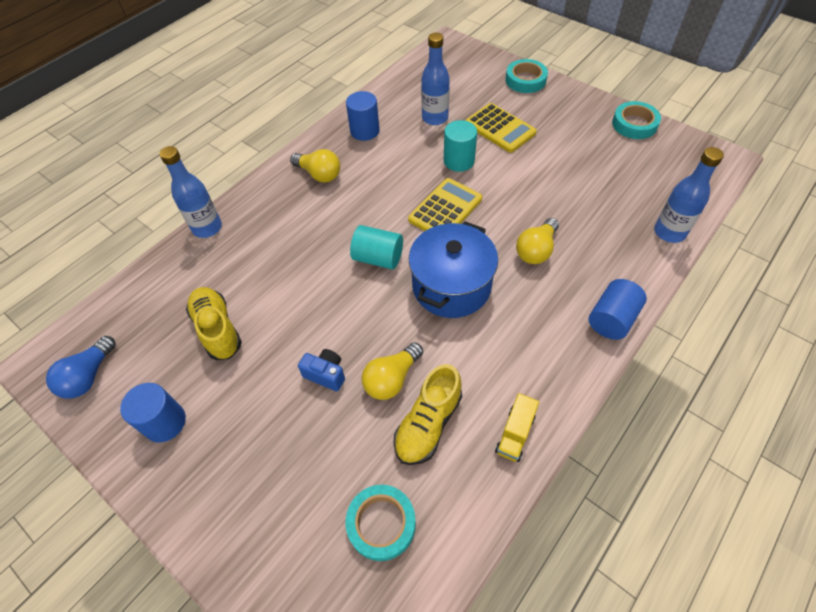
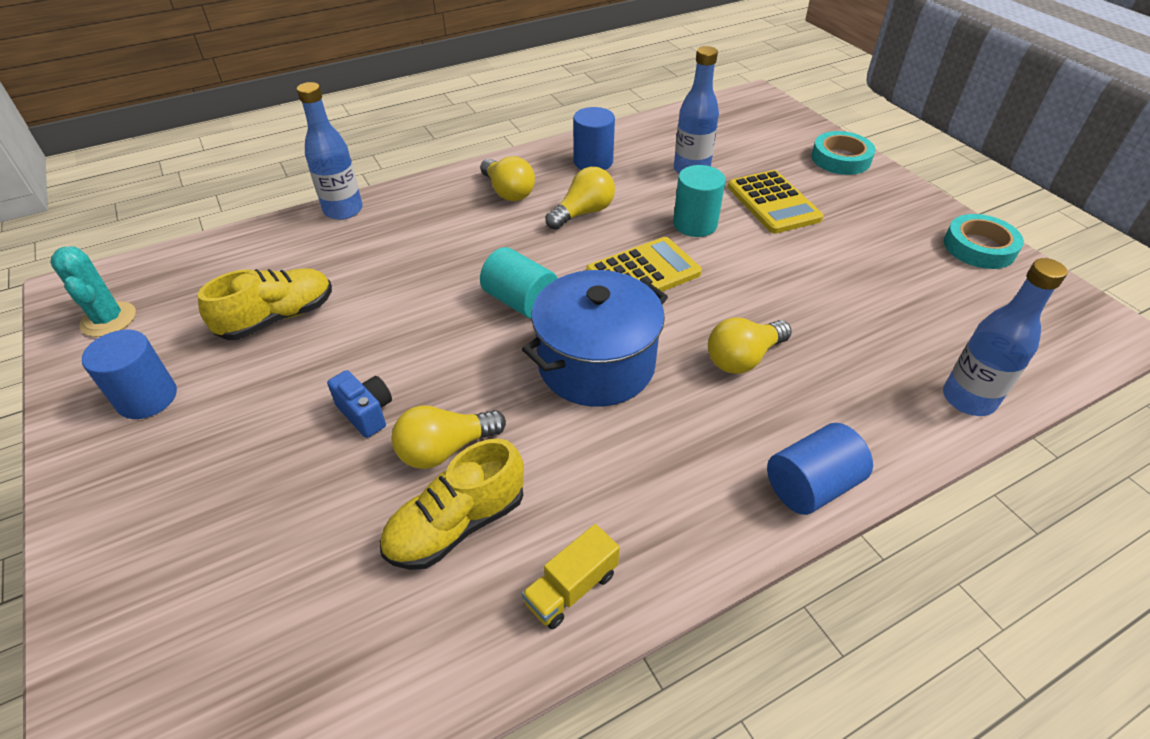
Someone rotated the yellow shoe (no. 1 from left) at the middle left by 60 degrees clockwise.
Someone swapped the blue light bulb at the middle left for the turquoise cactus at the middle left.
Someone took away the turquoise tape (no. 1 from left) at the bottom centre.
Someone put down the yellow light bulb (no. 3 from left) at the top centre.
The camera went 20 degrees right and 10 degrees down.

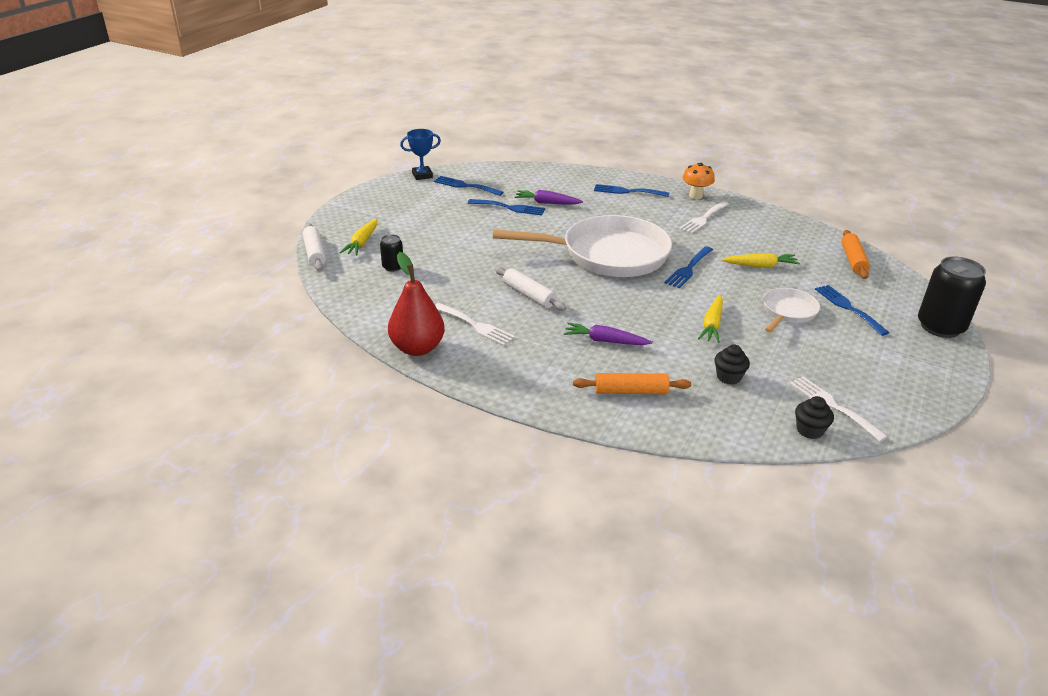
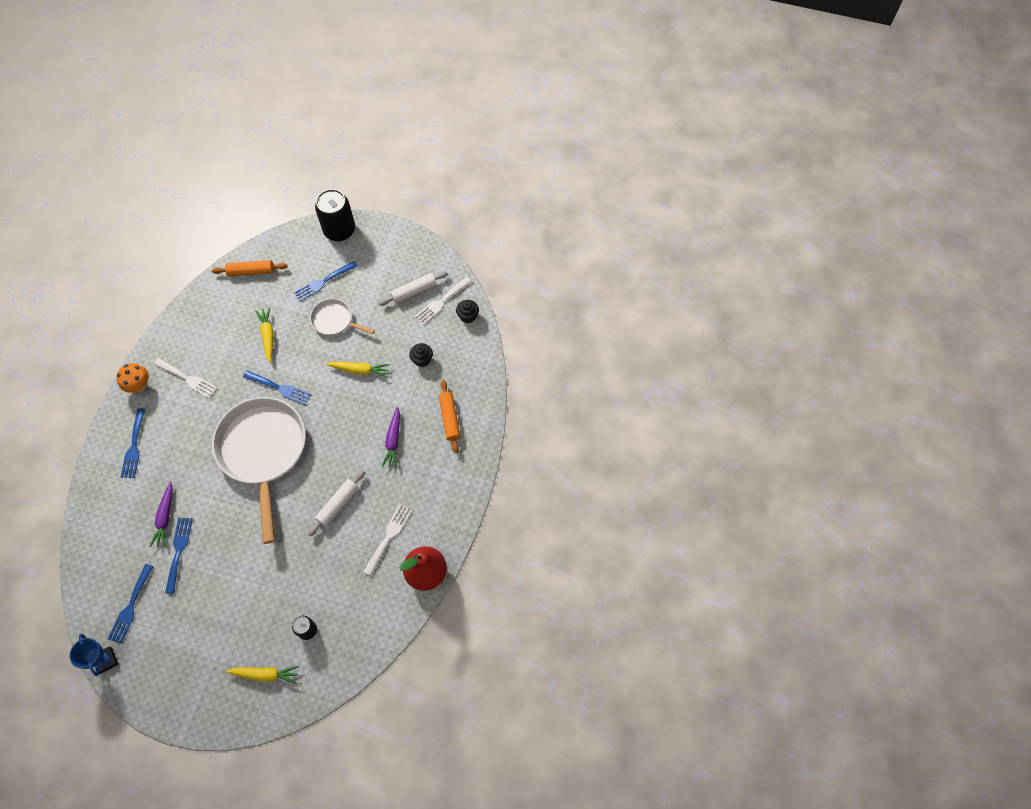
Someone carried the white rolling pin (no. 1 from left in the first image) from the middle left to the centre.
The camera went 100 degrees left and 30 degrees up.

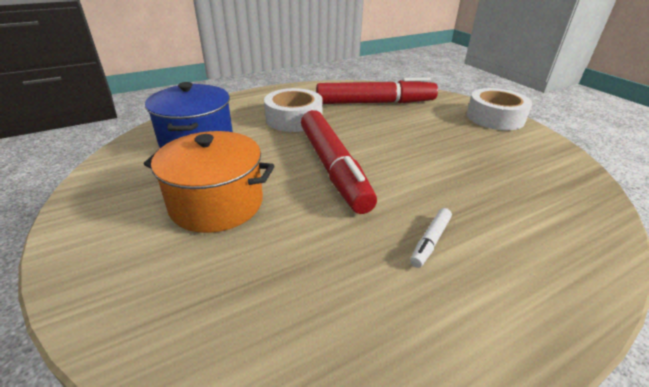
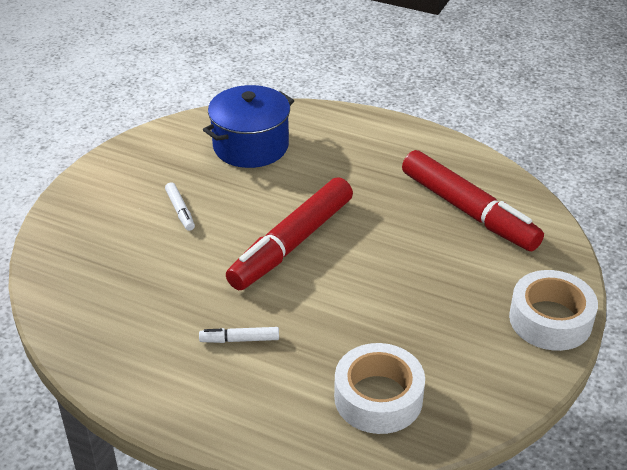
Someone carried the white tape (no. 1 from left) from the top centre to the bottom centre.
Someone swapped the orange pot at the middle left for the white marker (no. 1 from left) at the middle left.
The camera went 55 degrees right and 5 degrees up.

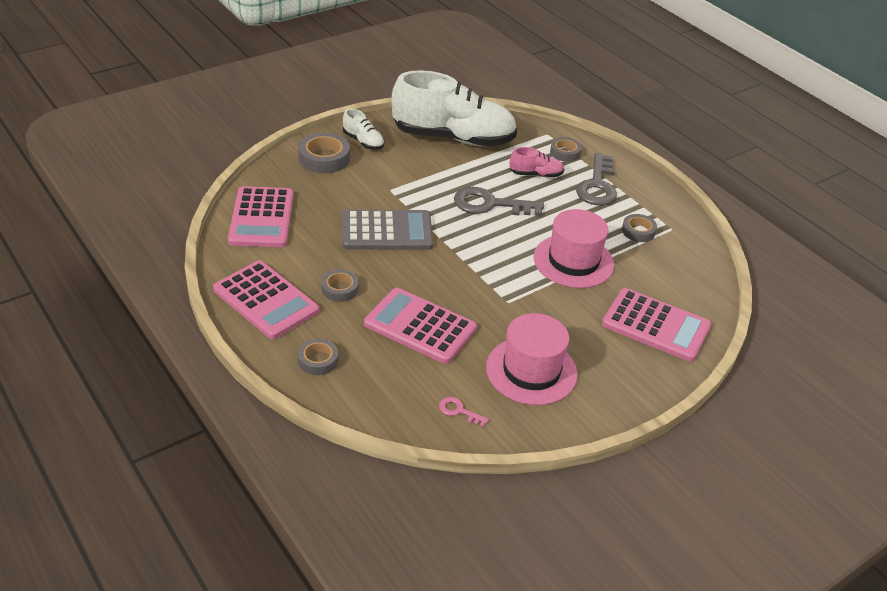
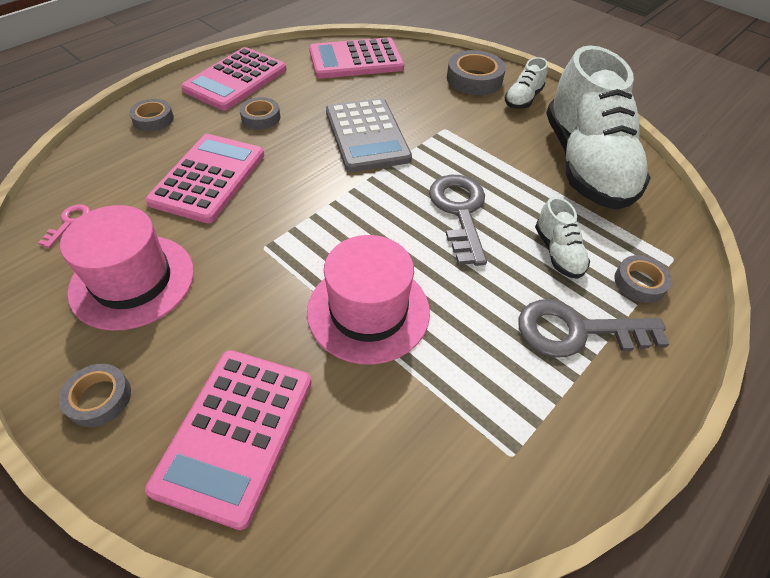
Someone repainted the pink shoe at the top centre, which became the white shoe (no. 2 from left) at the middle right.
Someone carried the grey tape (no. 5 from left in the first image) from the middle right to the bottom left.
The camera went 80 degrees right and 10 degrees up.

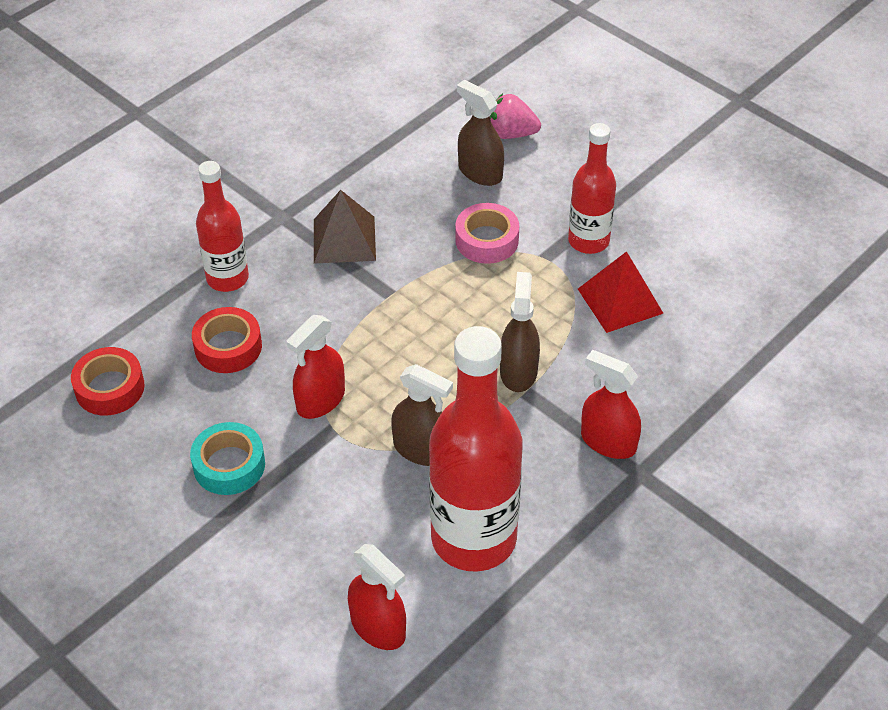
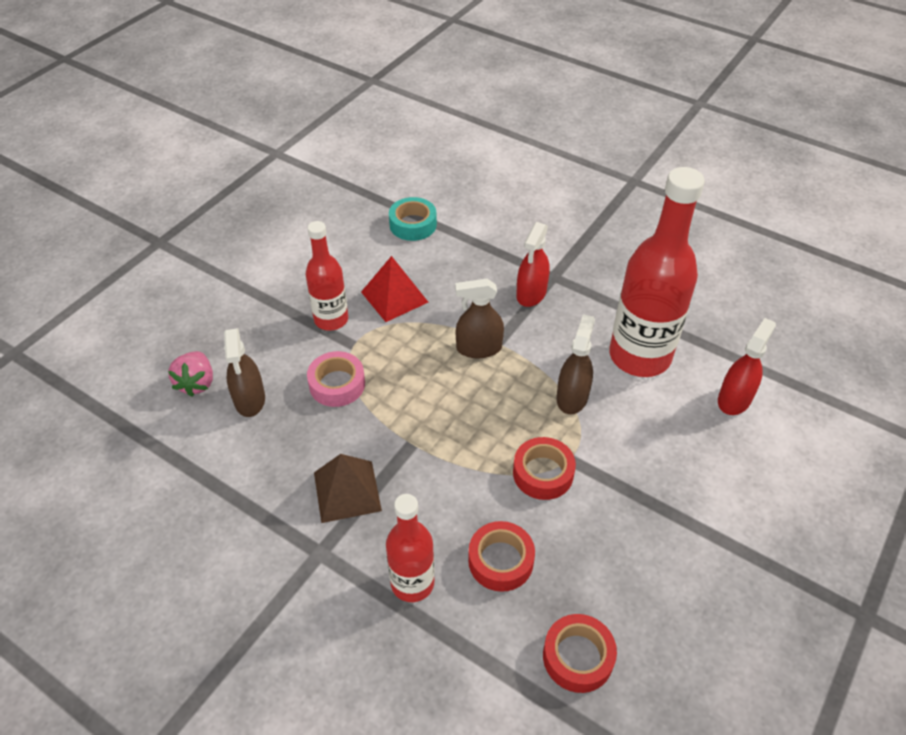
Someone rotated the brown spray bottle (no. 2 from left in the first image) at the top centre by 45 degrees counterclockwise.
Someone swapped the red spray bottle (no. 1 from left) at the centre for the red tape (no. 2 from left) at the centre.
Someone carried the turquoise tape from the middle left to the top centre.
The camera went 100 degrees left and 0 degrees up.

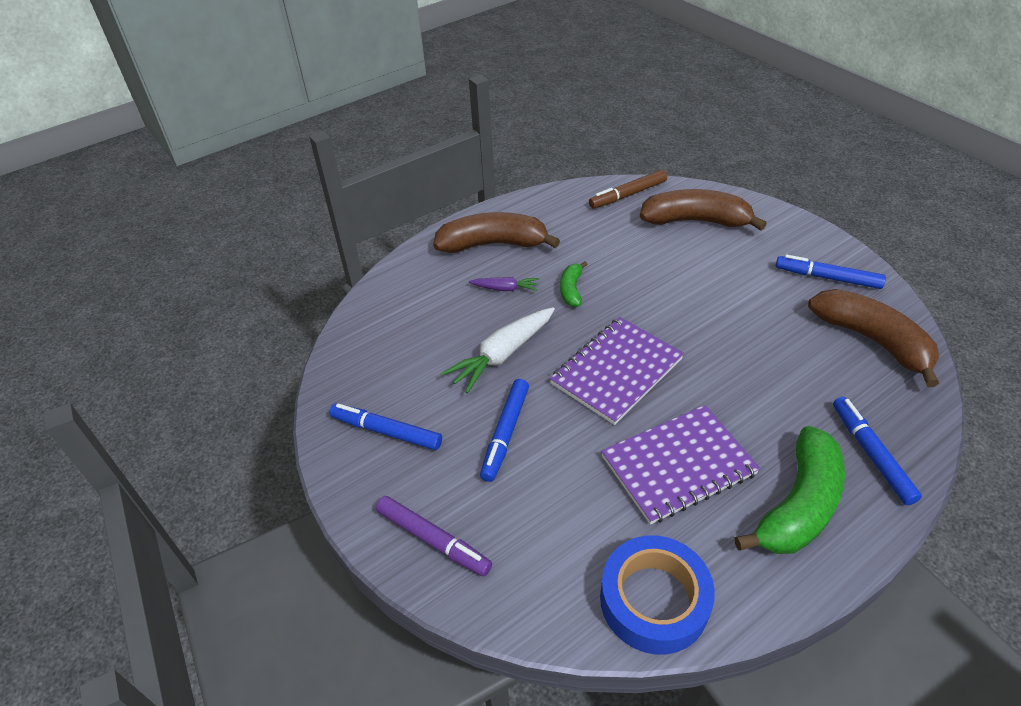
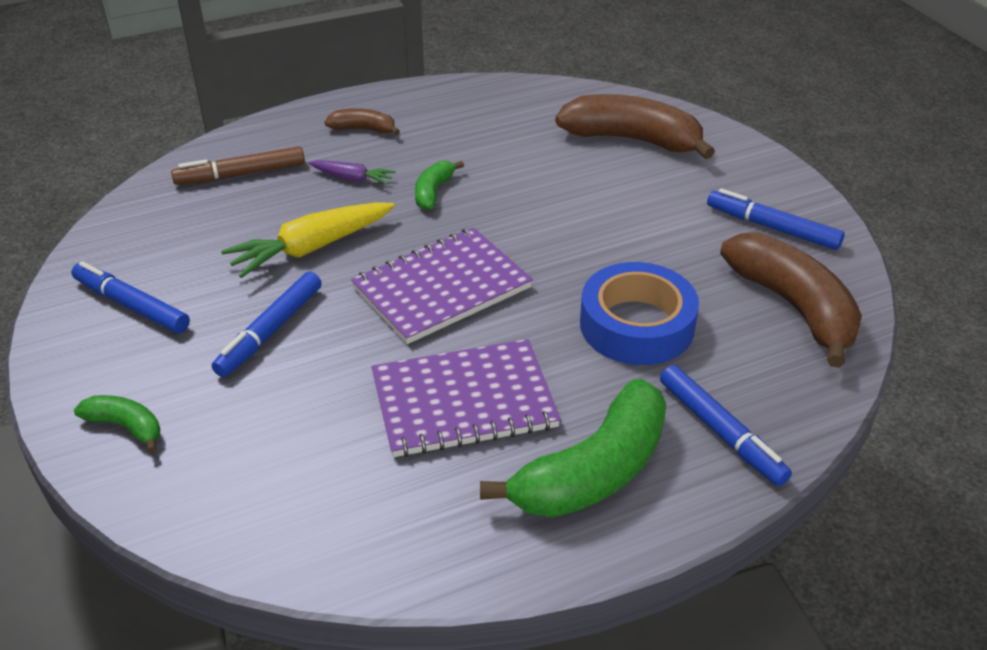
Someone carried the brown marker from the top centre to the top left.
Someone scaled the brown banana (no. 1 from left) at the top centre by 0.49.
Someone repainted the white carrot at the centre, which became the yellow carrot at the middle left.
Someone rotated the blue marker (no. 4 from left in the first image) at the middle right by 150 degrees clockwise.
Someone swapped the purple marker at the bottom centre for the green banana (no. 1 from left) at the middle left.
Someone carried the blue tape from the bottom centre to the centre.
The camera went 10 degrees right and 5 degrees down.

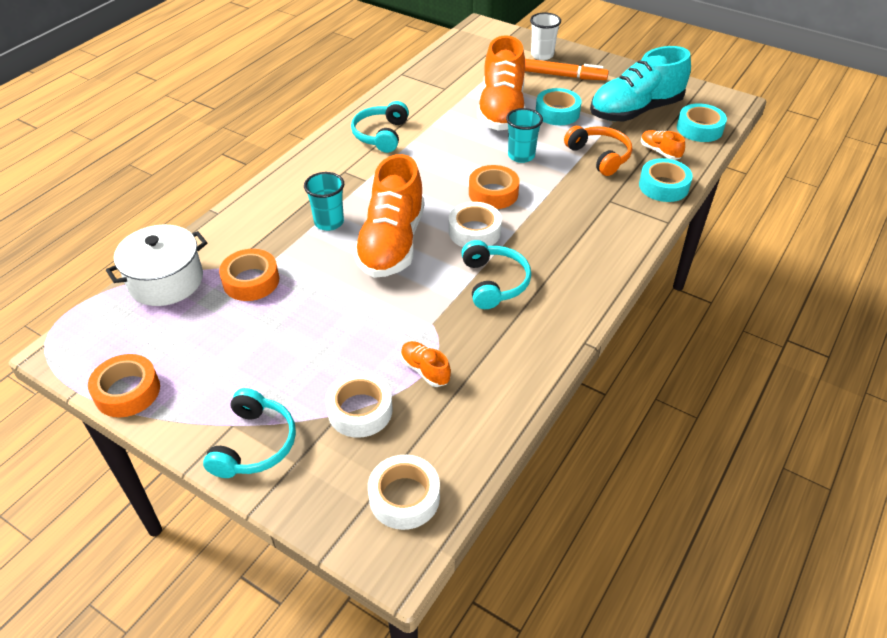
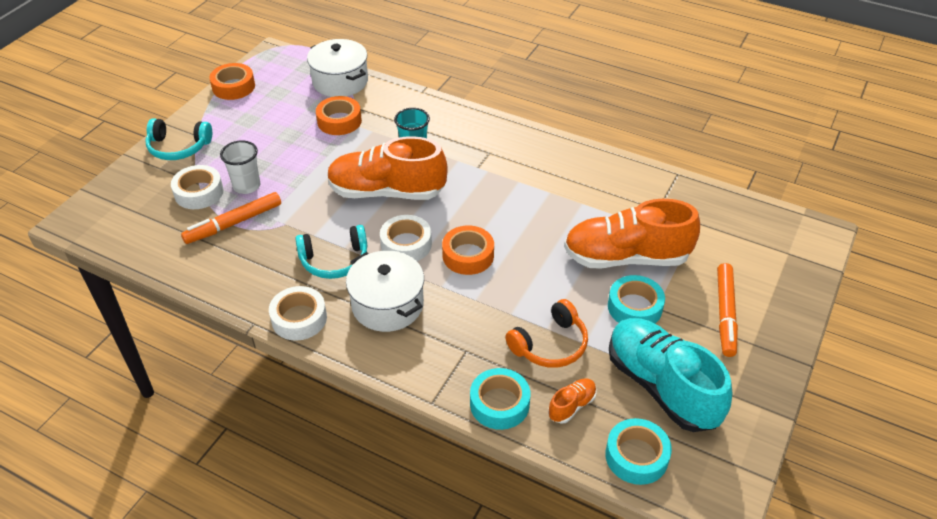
Someone carried the white cup from the top centre to the top left.
Someone took away the turquoise headphones (no. 2 from left) at the top centre.
Someone took away the turquoise cup (no. 2 from left) at the top centre.
Someone swapped the orange shoe (no. 2 from left) at the centre for the orange marker (no. 1 from left) at the middle left.
Someone carried the white tape (no. 2 from left) from the bottom centre to the middle left.
Someone put down the white pot (no. 2 from left) at the centre.
The camera went 85 degrees right and 0 degrees up.

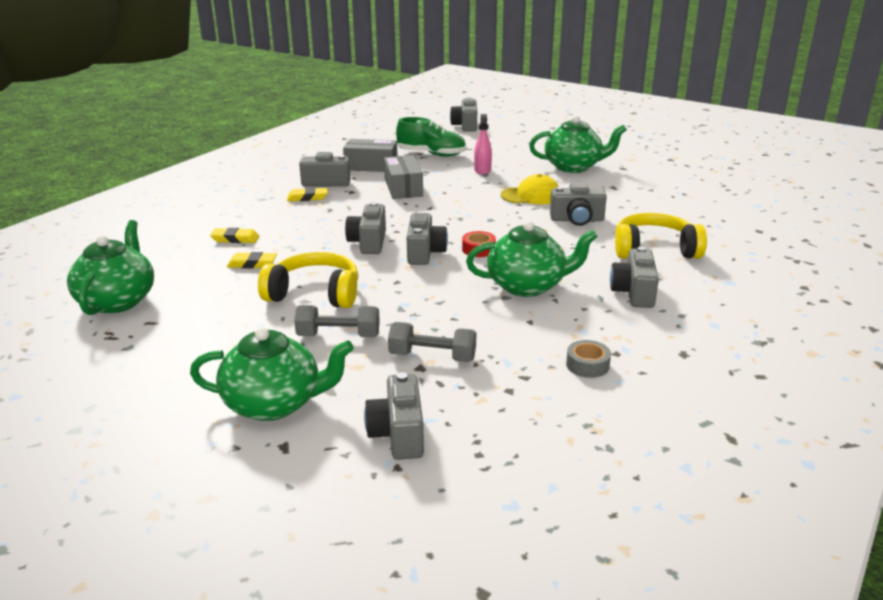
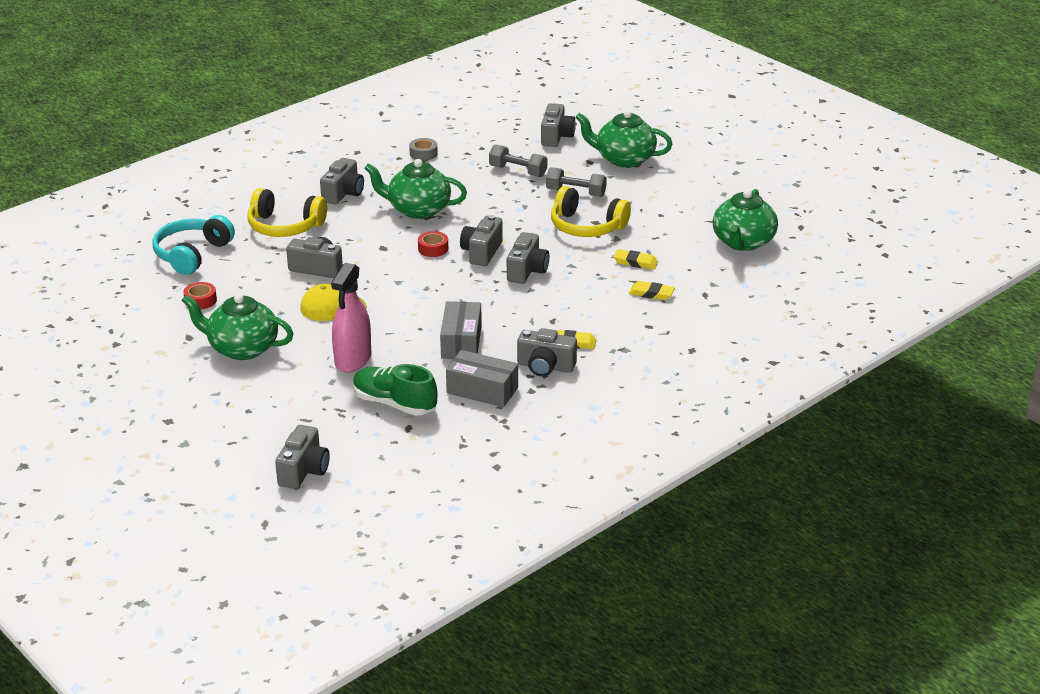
Someone scaled the pink spray bottle at the top centre by 1.60.
Someone put down the turquoise headphones at the middle left.
Someone put down the red tape (no. 1 from left) at the middle left.
The camera went 165 degrees left and 5 degrees up.

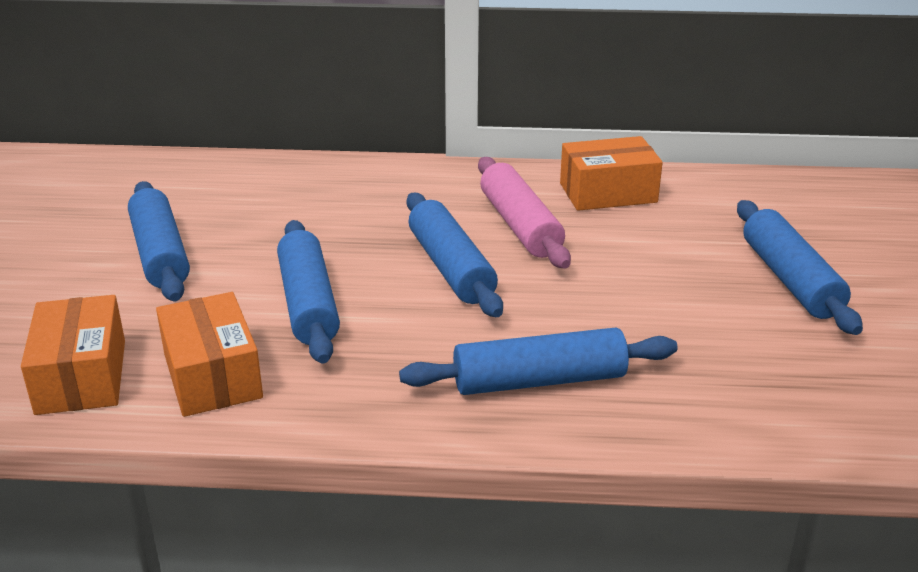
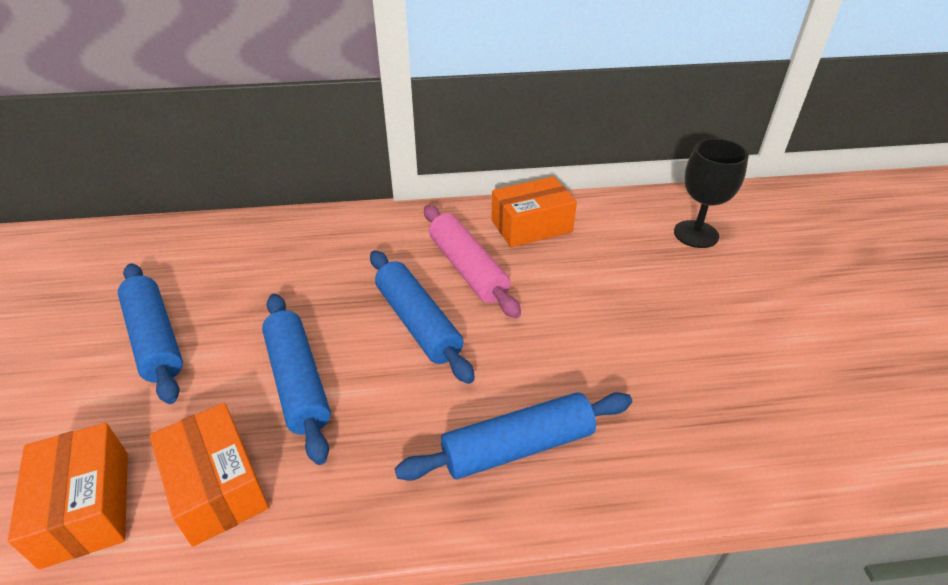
Someone took away the blue rolling pin (no. 5 from left) at the middle right.
Someone put down the black goblet at the top right.
The camera went 10 degrees left and 10 degrees up.

